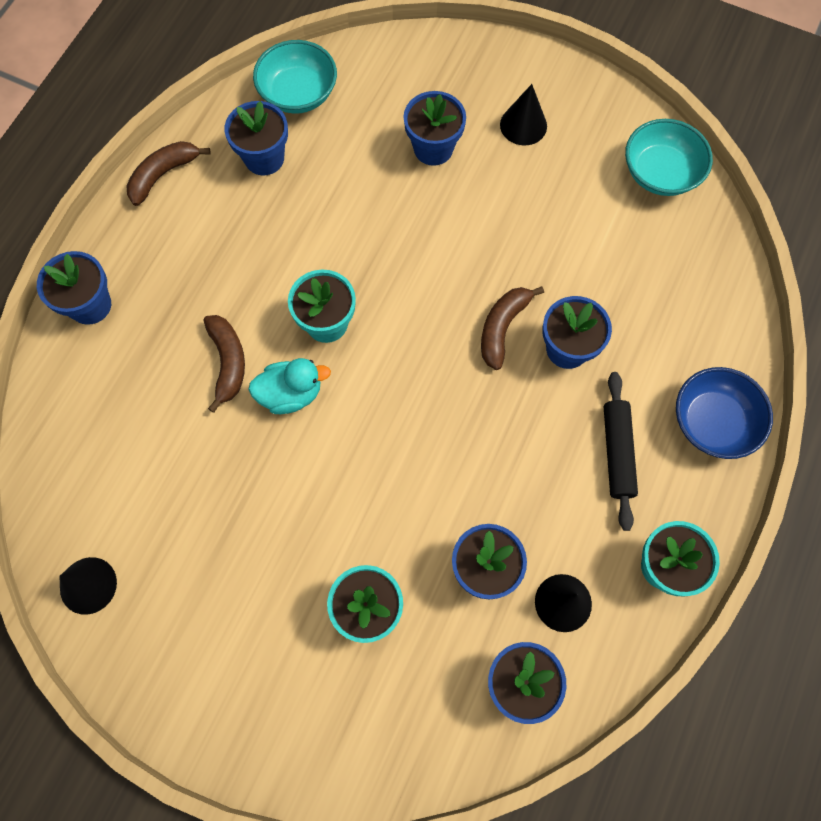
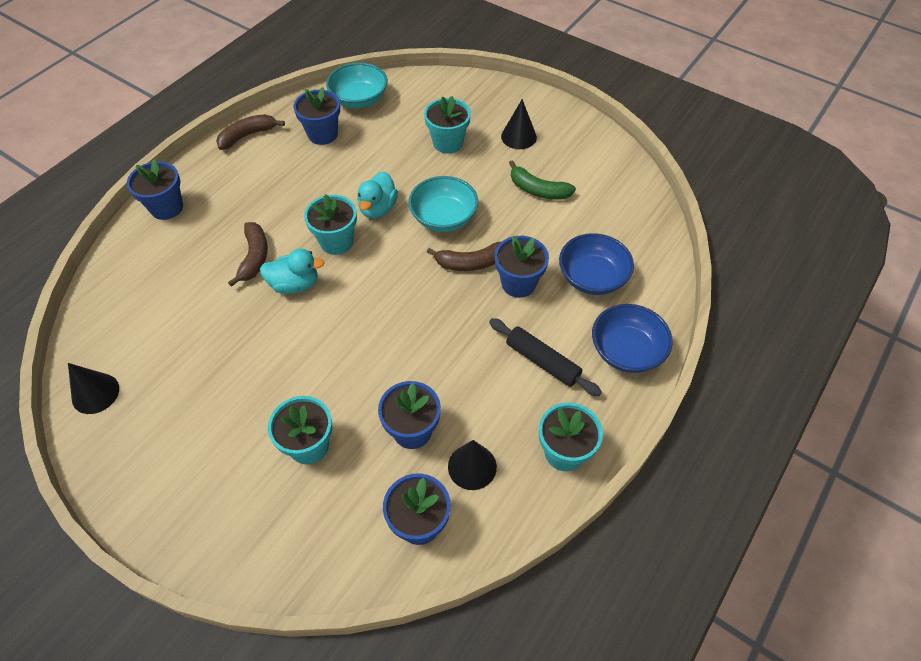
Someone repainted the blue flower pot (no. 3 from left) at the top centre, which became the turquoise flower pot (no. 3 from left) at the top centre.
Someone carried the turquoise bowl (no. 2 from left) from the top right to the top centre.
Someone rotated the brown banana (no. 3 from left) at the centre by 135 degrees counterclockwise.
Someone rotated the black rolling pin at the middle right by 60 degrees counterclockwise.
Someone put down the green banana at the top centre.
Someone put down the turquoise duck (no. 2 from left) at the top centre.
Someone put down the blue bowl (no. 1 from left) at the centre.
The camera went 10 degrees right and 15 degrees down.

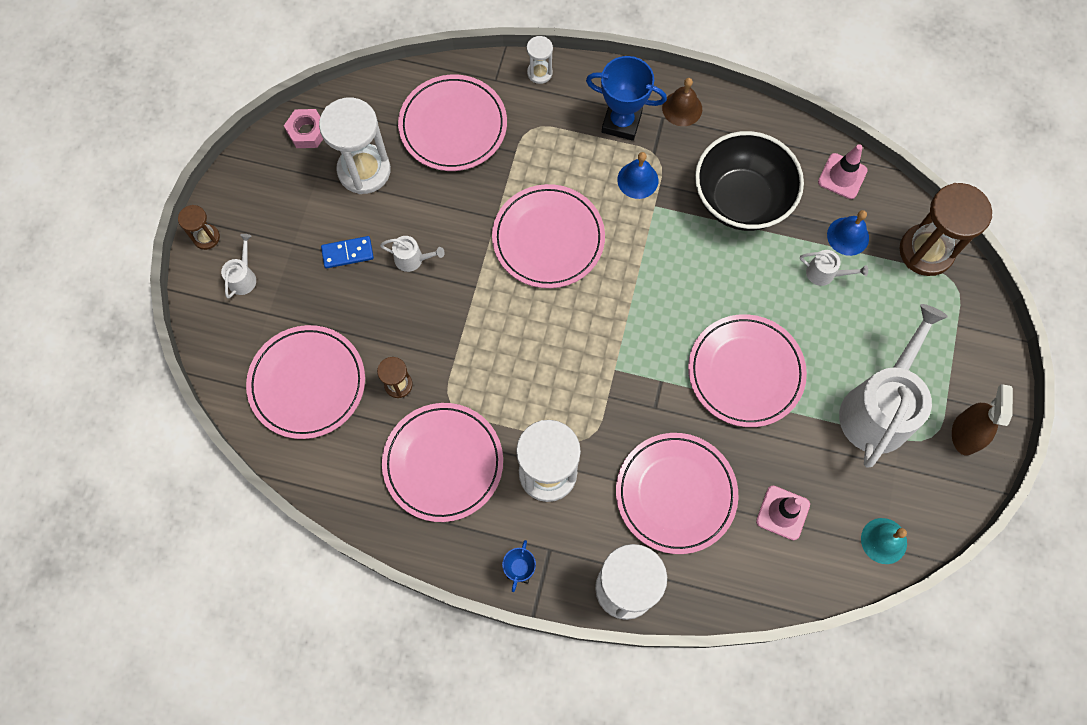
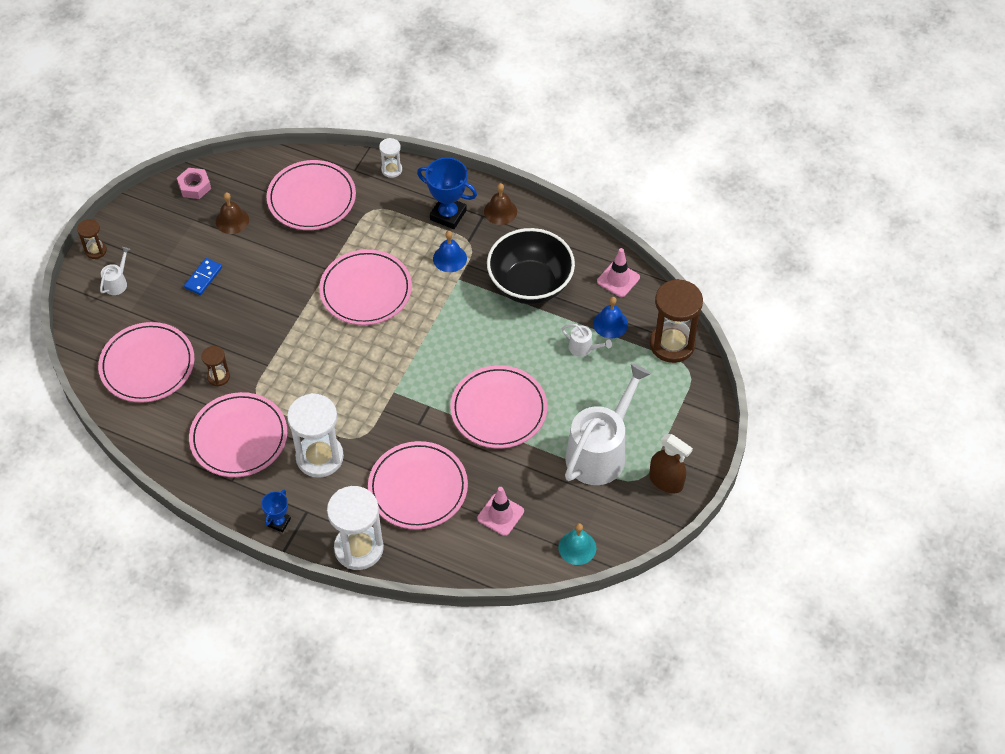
Someone swapped the white hourglass (no. 1 from left) at the top left for the brown bell (no. 1 from left) at the top left.
Someone rotated the blue domino at the middle left by 60 degrees counterclockwise.
Someone took away the white watering can (no. 2 from left) at the centre.
Someone rotated the brown spray bottle at the middle right by 105 degrees clockwise.
The camera went 10 degrees right and 15 degrees down.

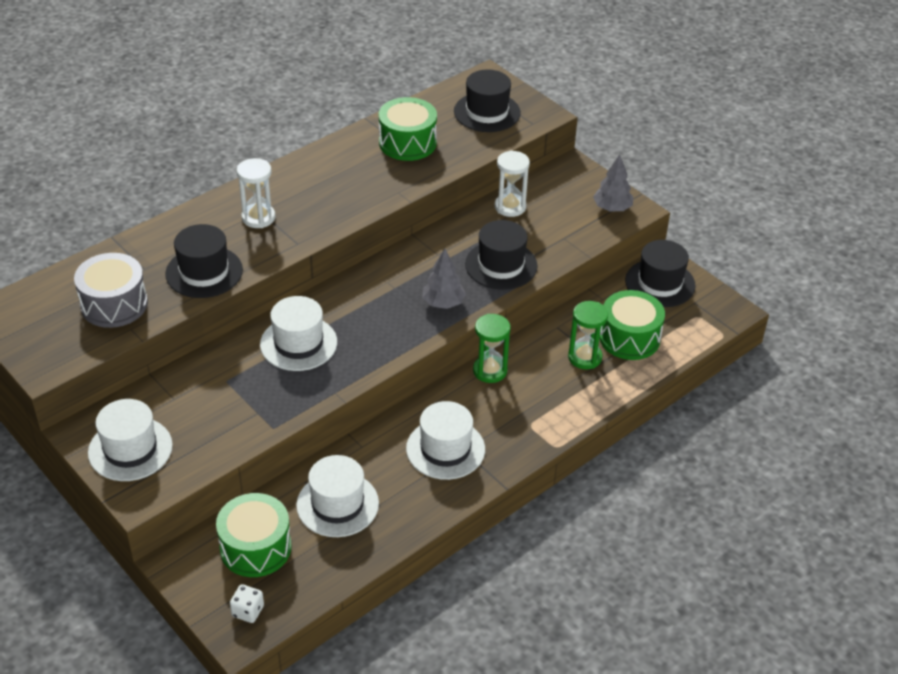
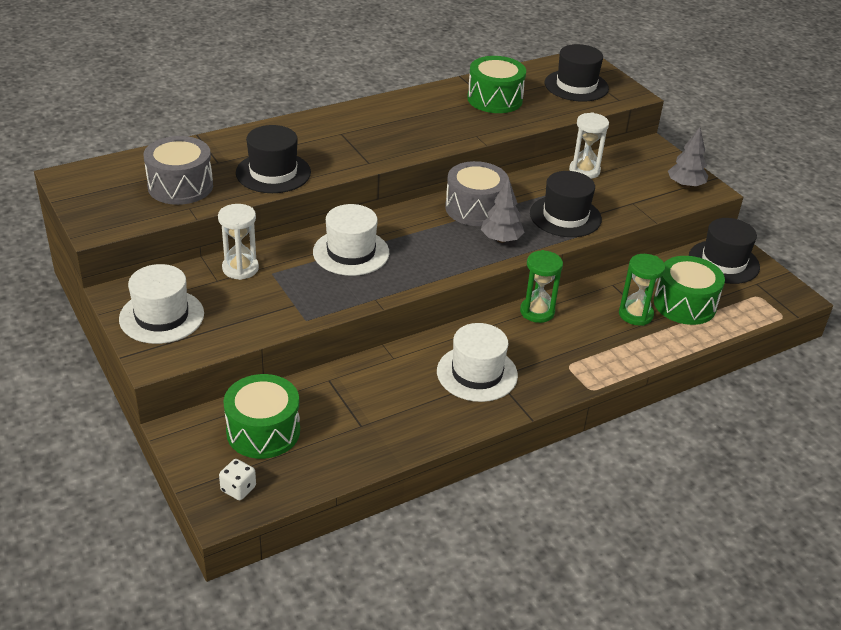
Someone carried the white hourglass (no. 1 from left) from the top left to the middle left.
Someone took away the white hat (no. 3 from left) at the bottom centre.
Someone put down the grey drum (no. 2 from left) at the top centre.
The camera went 10 degrees right and 5 degrees down.

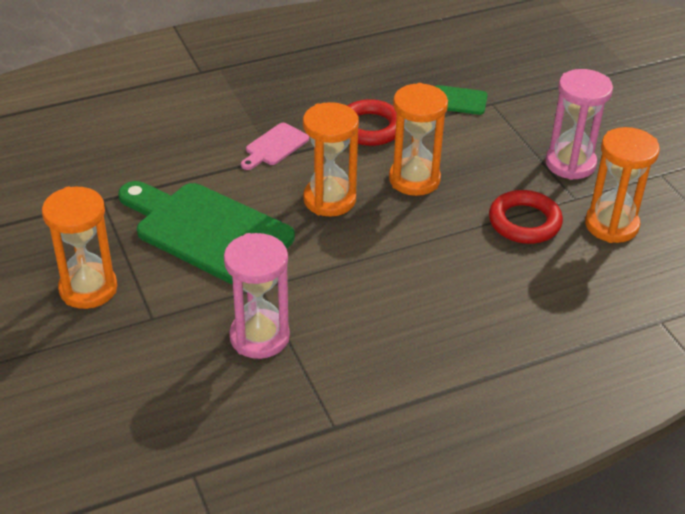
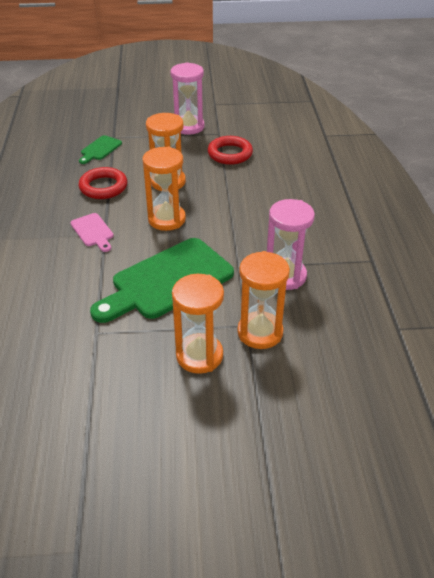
Someone carried the orange hourglass (no. 4 from left) from the middle right to the centre.
The camera went 70 degrees left and 0 degrees up.

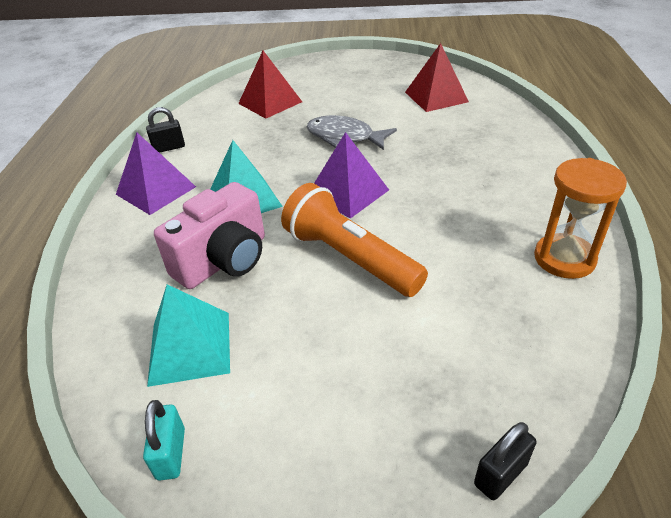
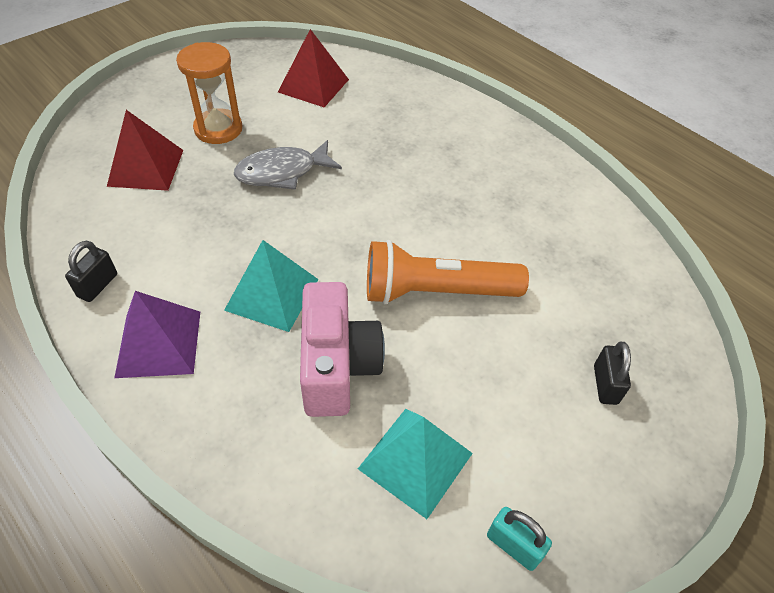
Someone took away the purple pyramid (no. 2 from left) at the centre.
Someone carried the orange hourglass from the middle right to the top left.
Someone carried the black padlock (no. 2 from left) from the bottom right to the middle right.
The camera went 50 degrees left and 10 degrees up.

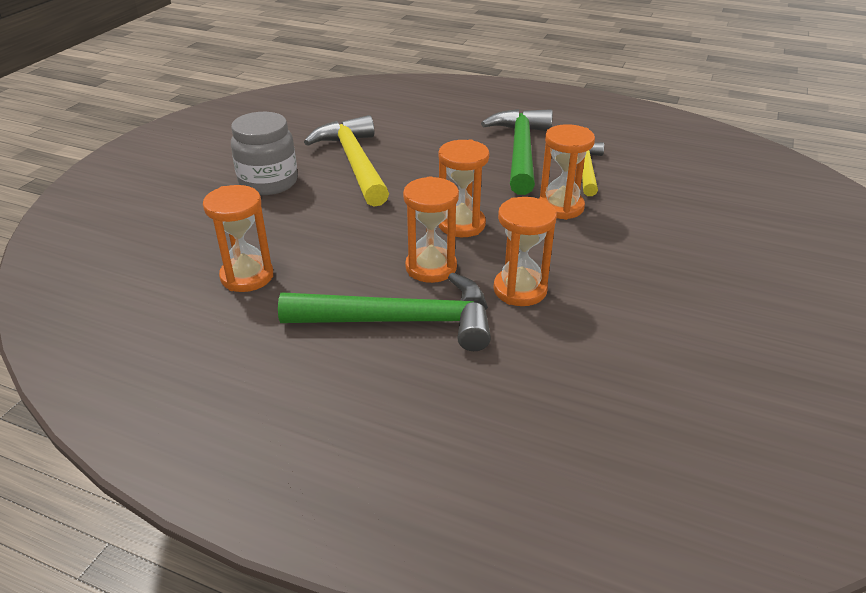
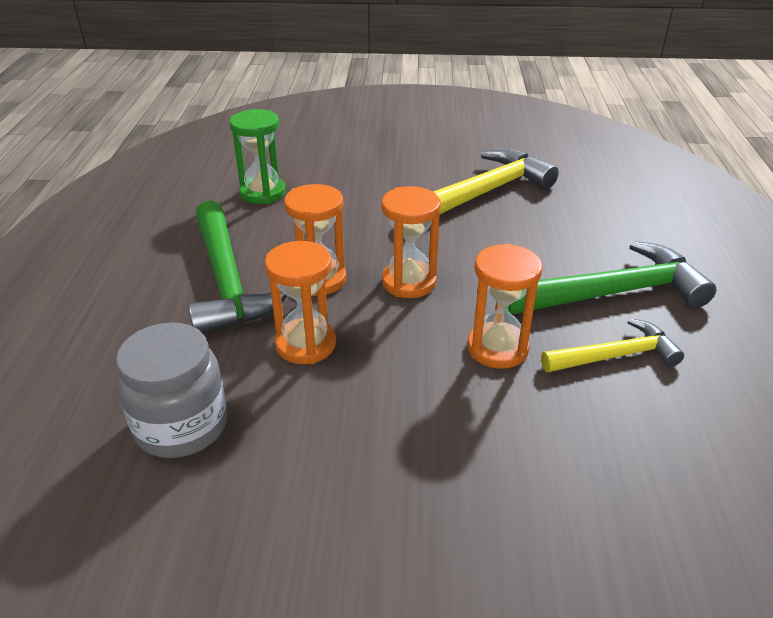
Someone carried the grey jar from the top left to the middle left.
Someone repainted the orange hourglass (no. 1 from left) at the middle left, which became the green hourglass at the top left.
The camera went 70 degrees right and 0 degrees up.

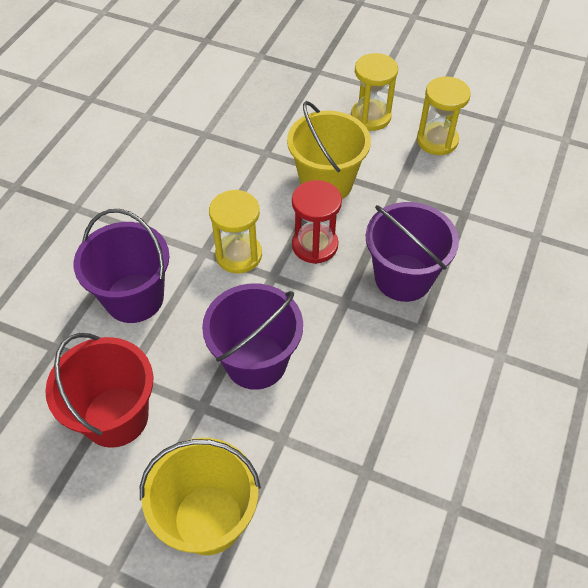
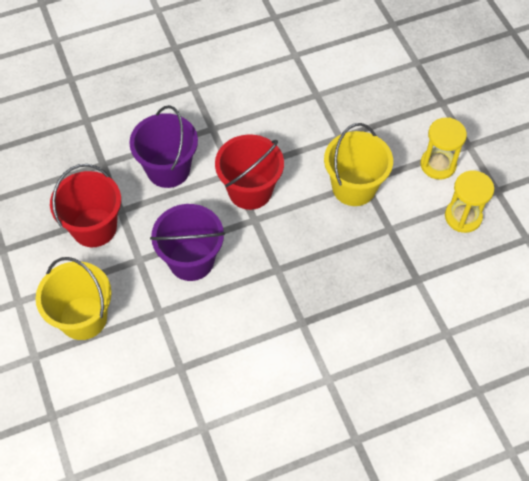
Someone took away the red hourglass at the centre.
Someone swapped the yellow hourglass (no. 1 from left) at the centre for the red bucket (no. 2 from left) at the centre.
Someone took away the purple bucket (no. 3 from left) at the middle right.
The camera went 45 degrees right and 5 degrees up.

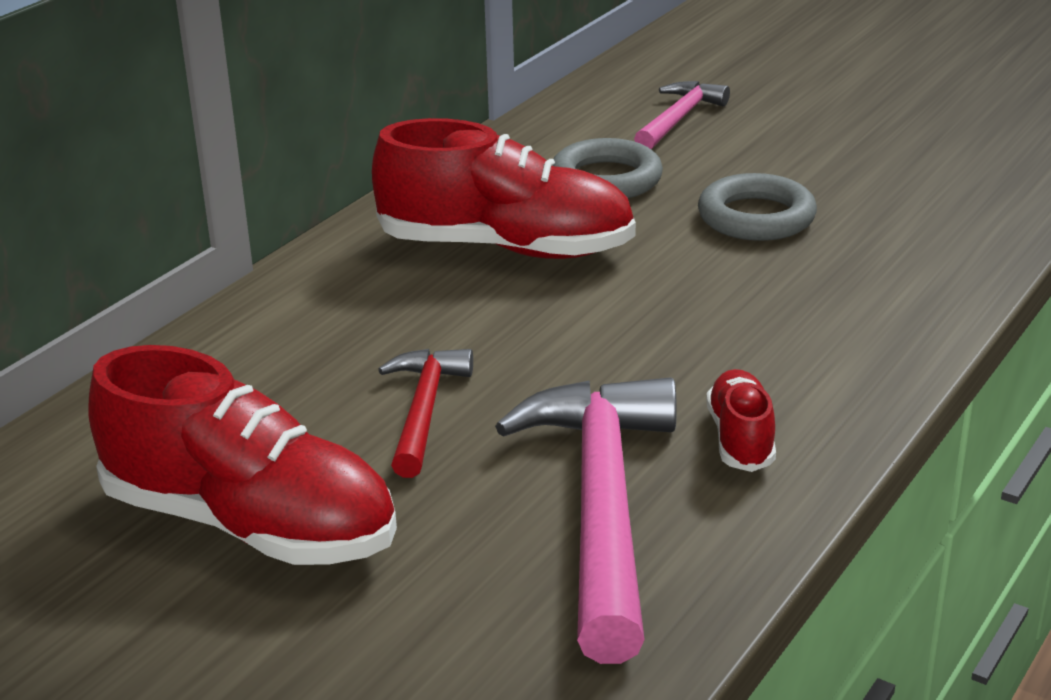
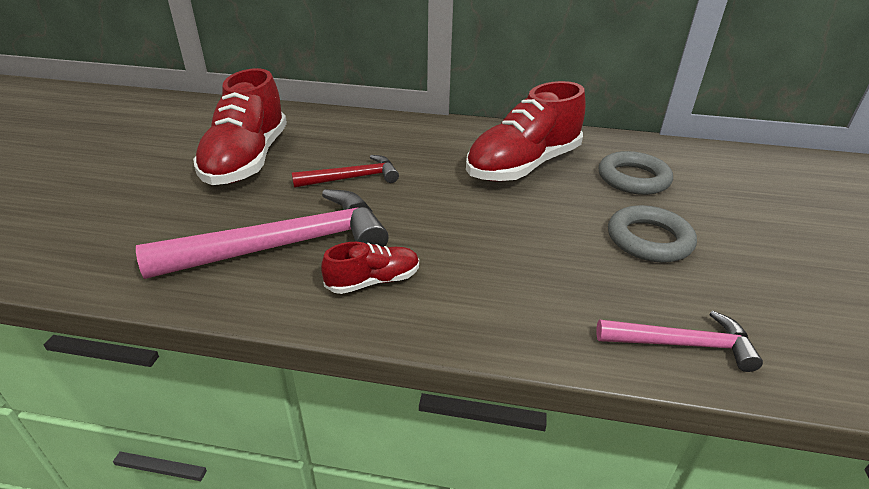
Someone carried the pink hammer (no. 2 from left) from the top centre to the bottom right.
Someone rotated the red shoe (no. 2 from left in the first image) at the top centre by 60 degrees clockwise.
The camera went 65 degrees right and 5 degrees up.

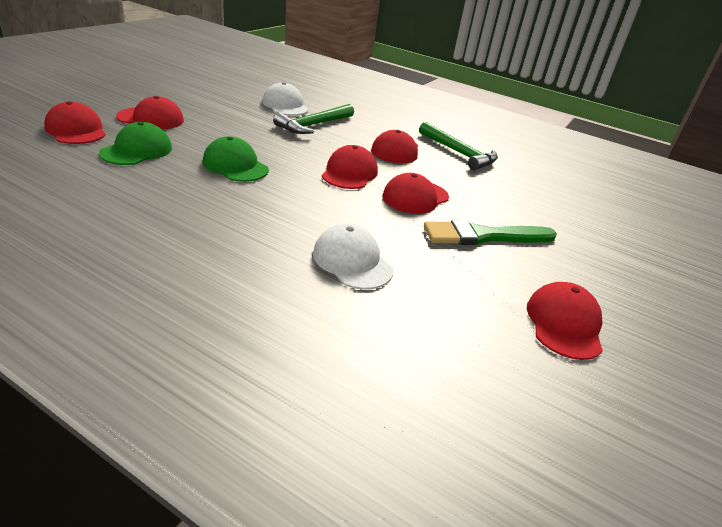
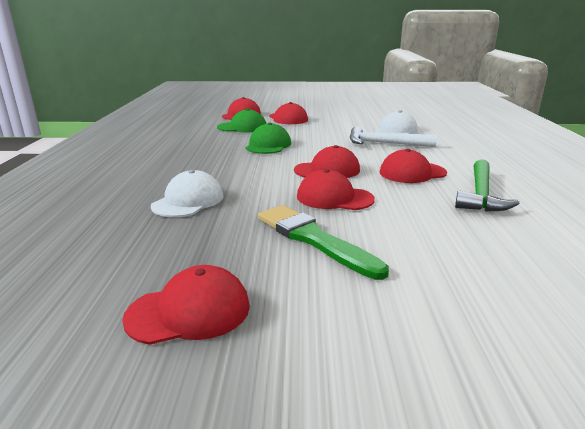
Someone repainted the green hammer (no. 1 from left) at the top centre, which became the white hammer at the top right.
The camera went 65 degrees right and 10 degrees down.

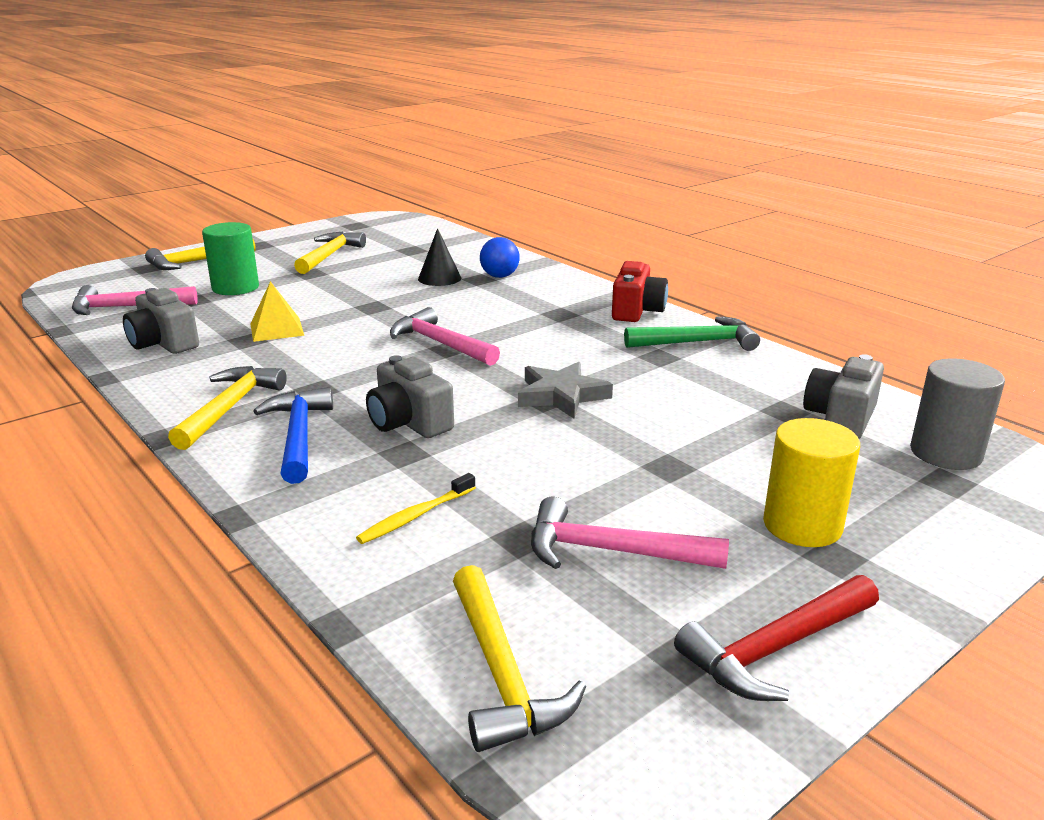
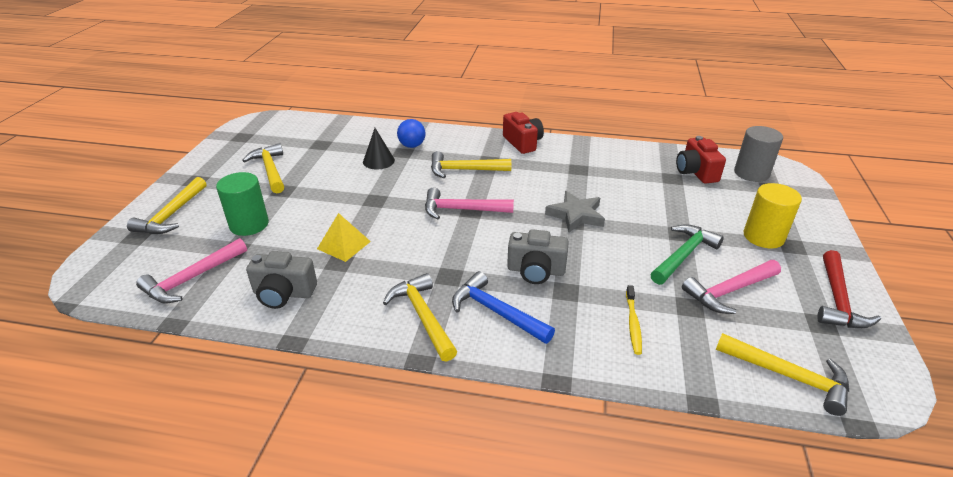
Someone carried the green hammer from the centre to the middle right.
Someone repainted the grey camera (no. 3 from left) at the middle right, which became the red camera (no. 2 from left) at the middle right.
Someone put down the yellow hammer (no. 4 from left) at the centre.
The camera went 40 degrees left and 10 degrees up.

